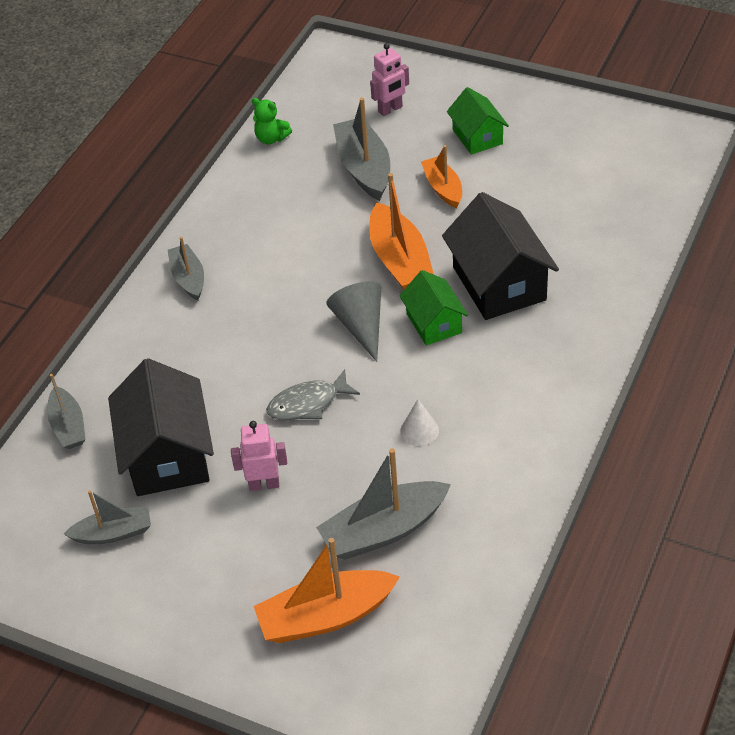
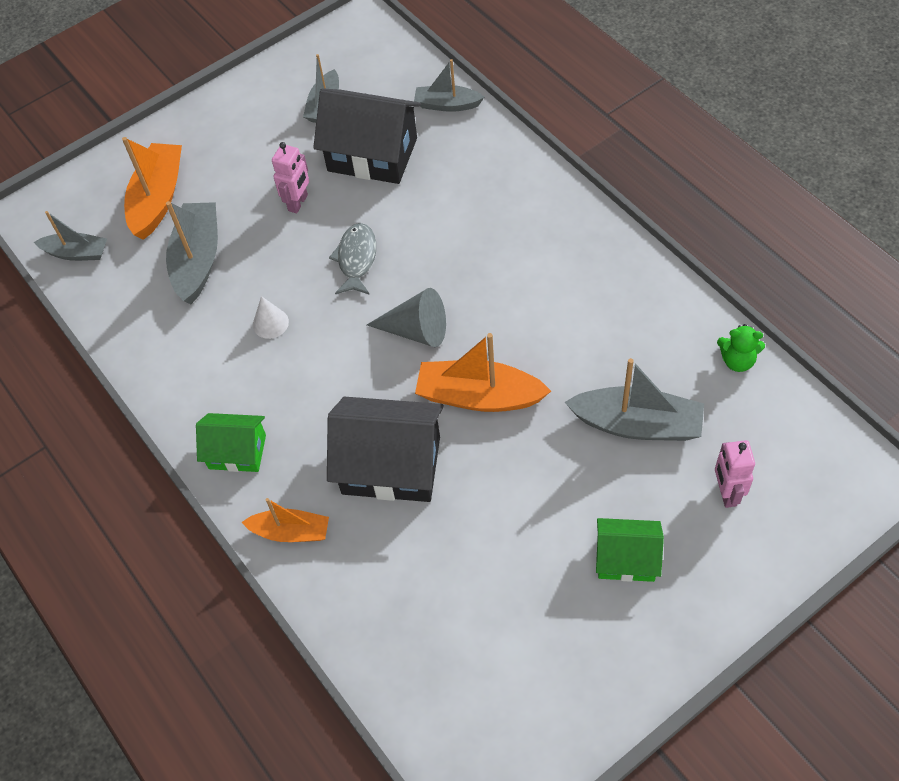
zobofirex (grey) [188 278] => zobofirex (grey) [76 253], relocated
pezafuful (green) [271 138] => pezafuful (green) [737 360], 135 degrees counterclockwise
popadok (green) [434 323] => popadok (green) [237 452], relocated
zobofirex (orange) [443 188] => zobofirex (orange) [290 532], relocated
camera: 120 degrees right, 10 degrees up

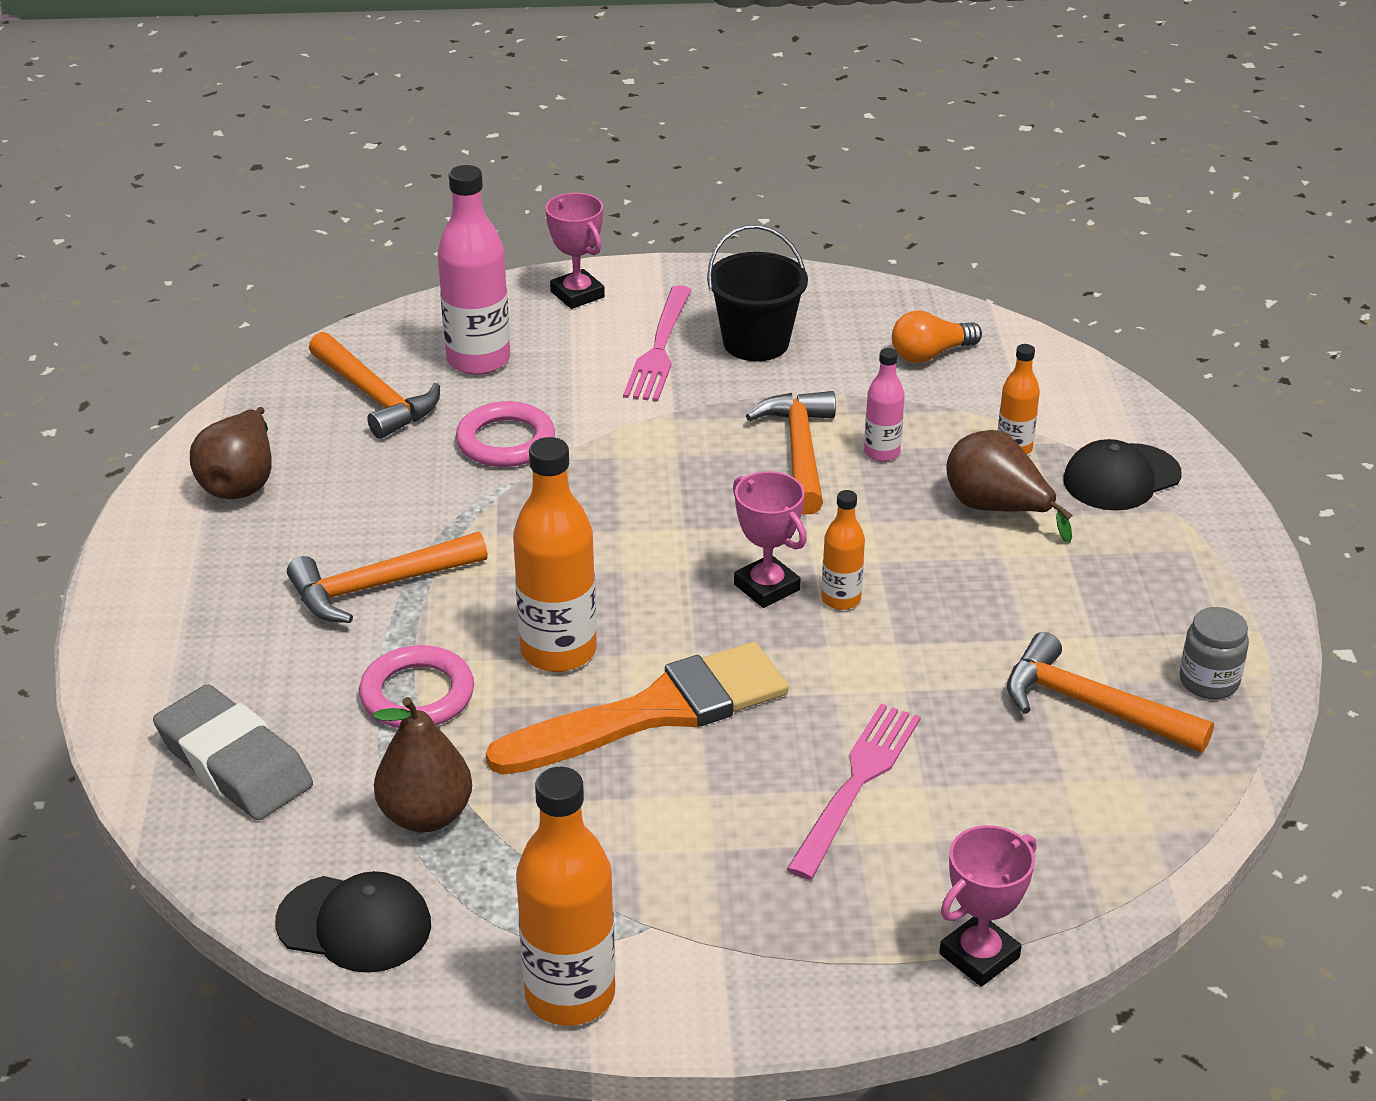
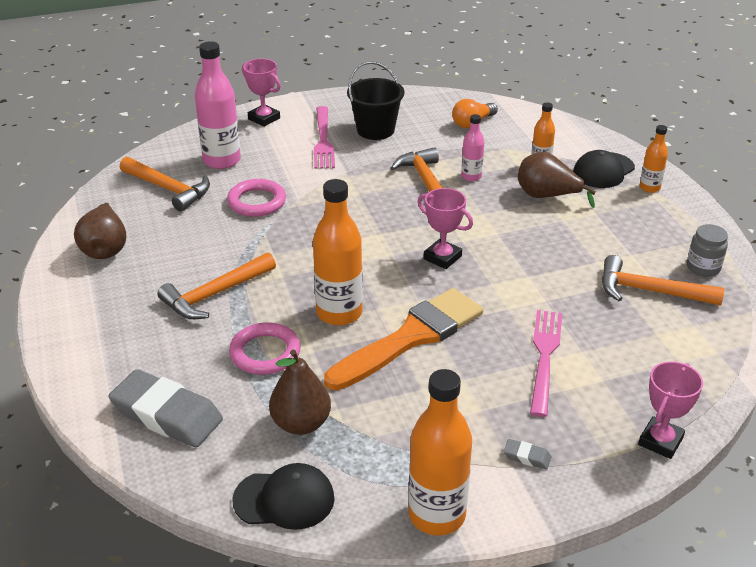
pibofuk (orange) [841 599] => pibofuk (orange) [649 188], relocated
nothing => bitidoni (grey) [527 457]
camera: 15 degrees left, 0 degrees up

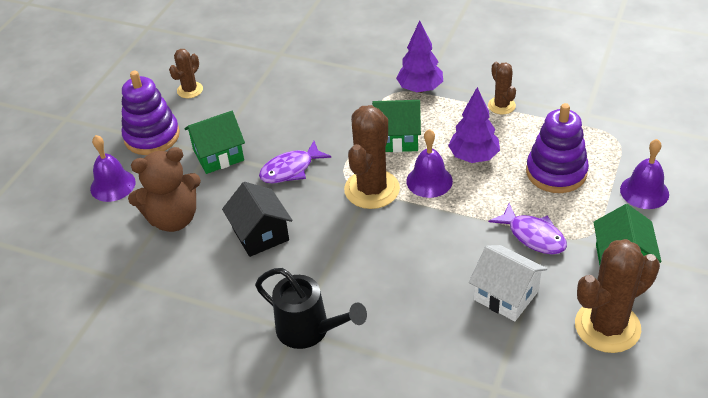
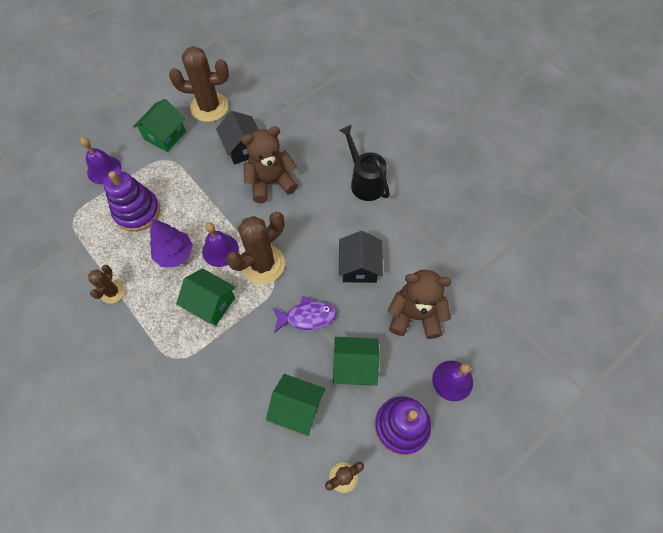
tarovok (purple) [420 89] => nothing
popadok (white) [506 295] => popadok (black) [243 148]
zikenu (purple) [533 236] => nothing
nothing => pezafuful (brown) [271 182]
nothing => popadok (green) [297 408]
camera: 155 degrees left, 20 degrees up

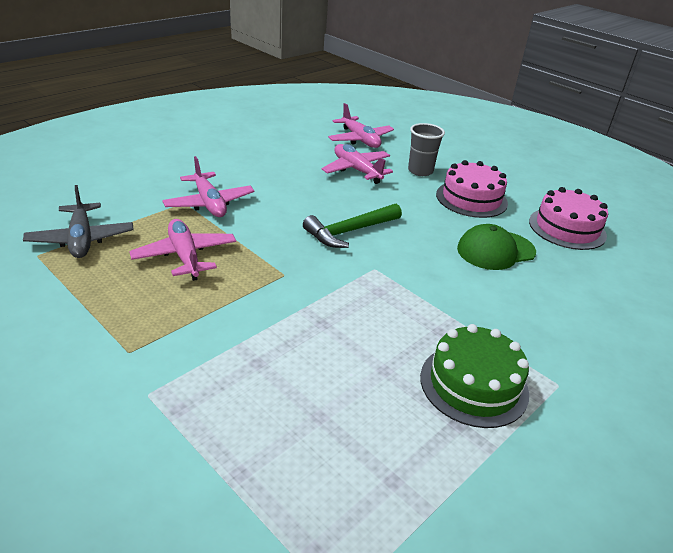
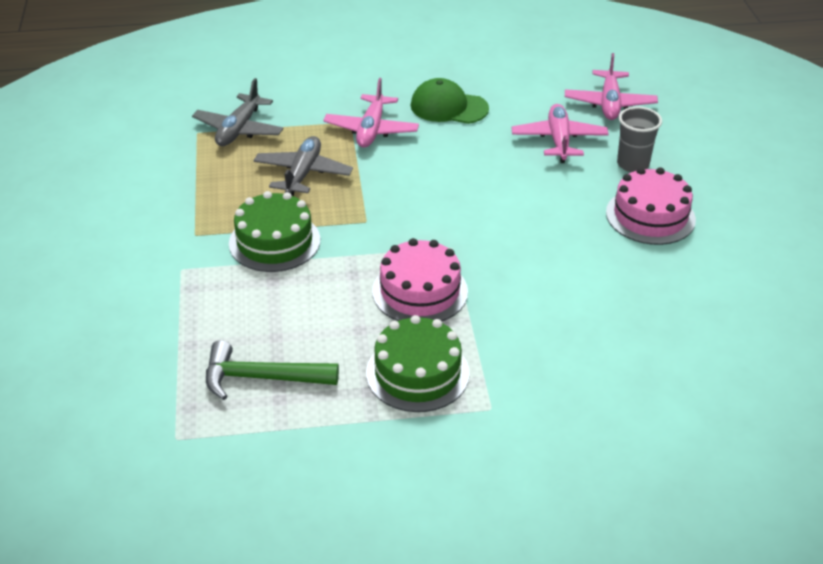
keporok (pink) [185 256] => keporok (grey) [303 174]
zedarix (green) [350 231] => zedarix (green) [262 378], relocated
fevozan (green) [495 250] => fevozan (green) [448 107], relocated
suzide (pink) [567 228] => suzide (pink) [420 291], relocated
nothing => suzide (green) [274 241]
camera: 40 degrees right, 5 degrees up

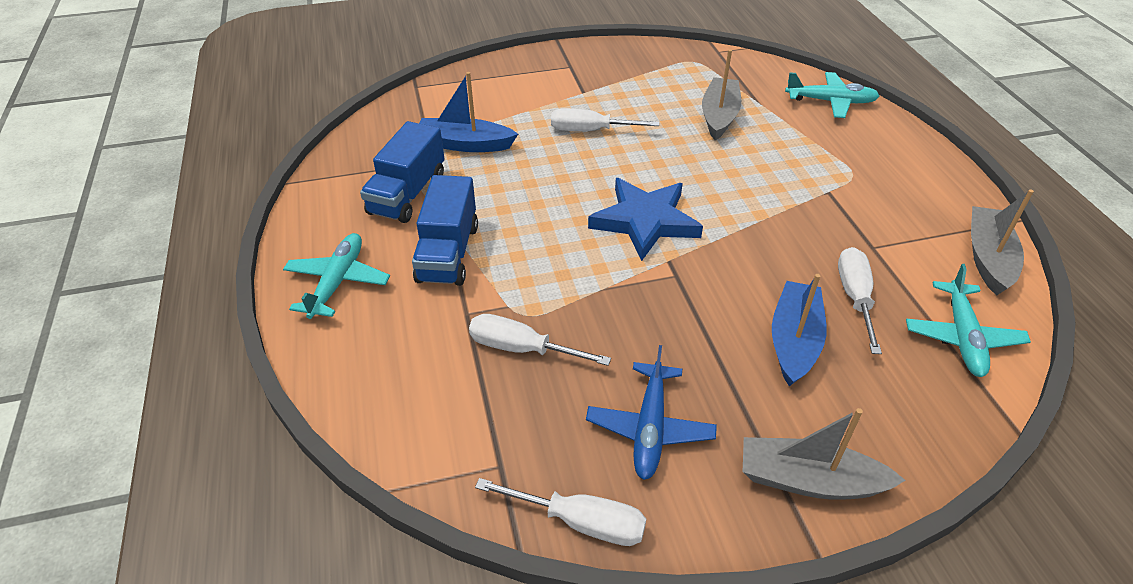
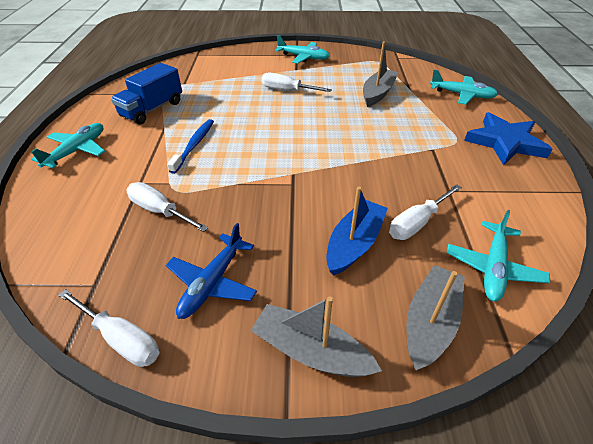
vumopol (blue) [448 253] => nothing
zobofirex (blue) [464 144] => nothing
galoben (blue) [645 221] => galoben (blue) [505 142], relocated
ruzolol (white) [855 298] => ruzolol (white) [417 223], 150 degrees counterclockwise
zobofirex (grey) [988 258] => zobofirex (grey) [430 322], relocated
nothing => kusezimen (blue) [194 145]
nothing => keporok (turquoise) [303 57]
camera: 15 degrees right, 0 degrees up

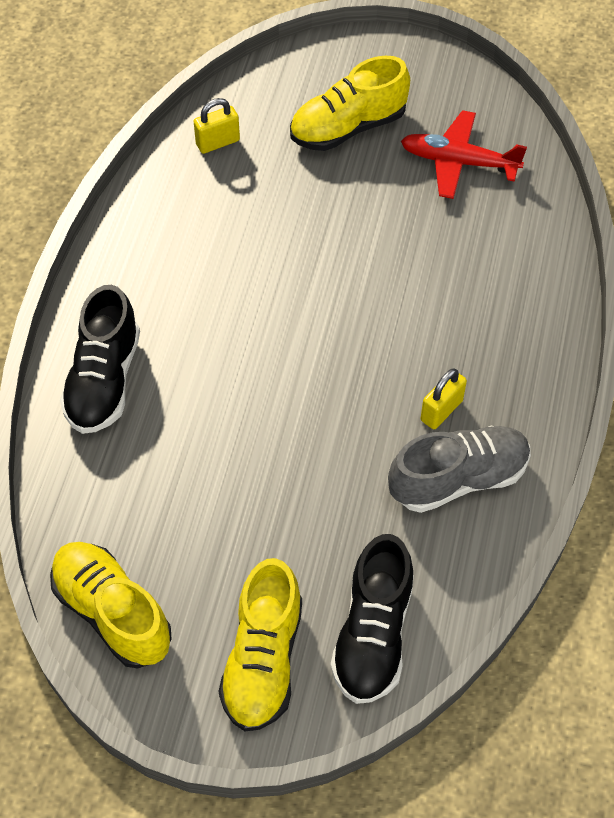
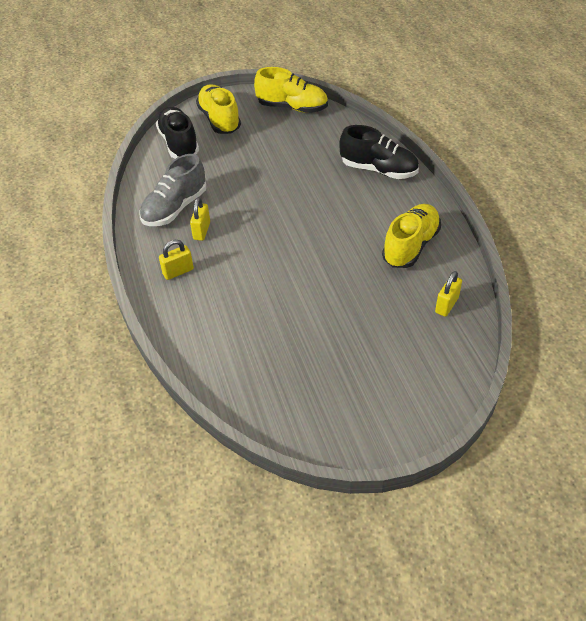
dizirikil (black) [104 380] => dizirikil (black) [378 170], 135 degrees clockwise
dizirikil (yellow) [348 127] => dizirikil (yellow) [410 246], relocated
keporok (red) [458 162] => nothing
nothing => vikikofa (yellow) [178 271]
camera: 150 degrees right, 10 degrees down

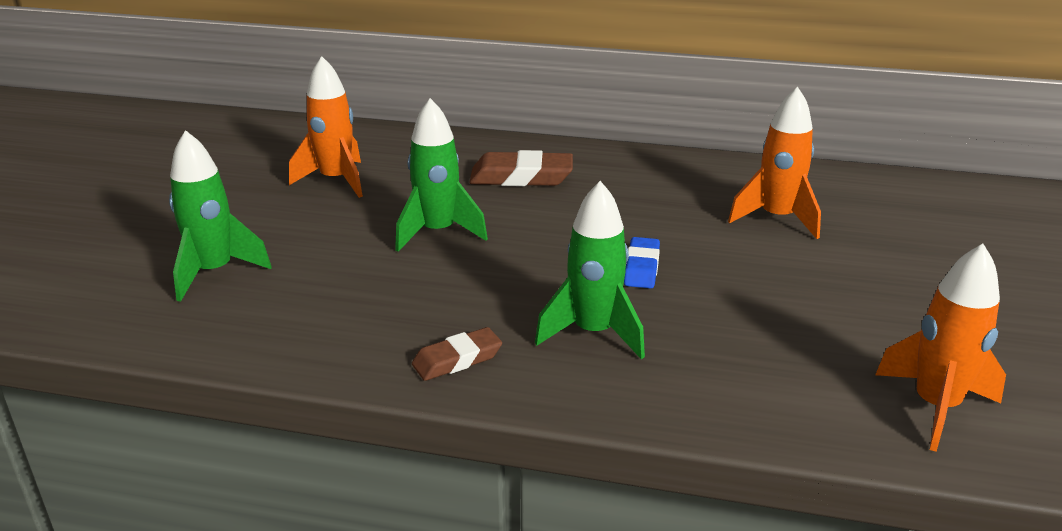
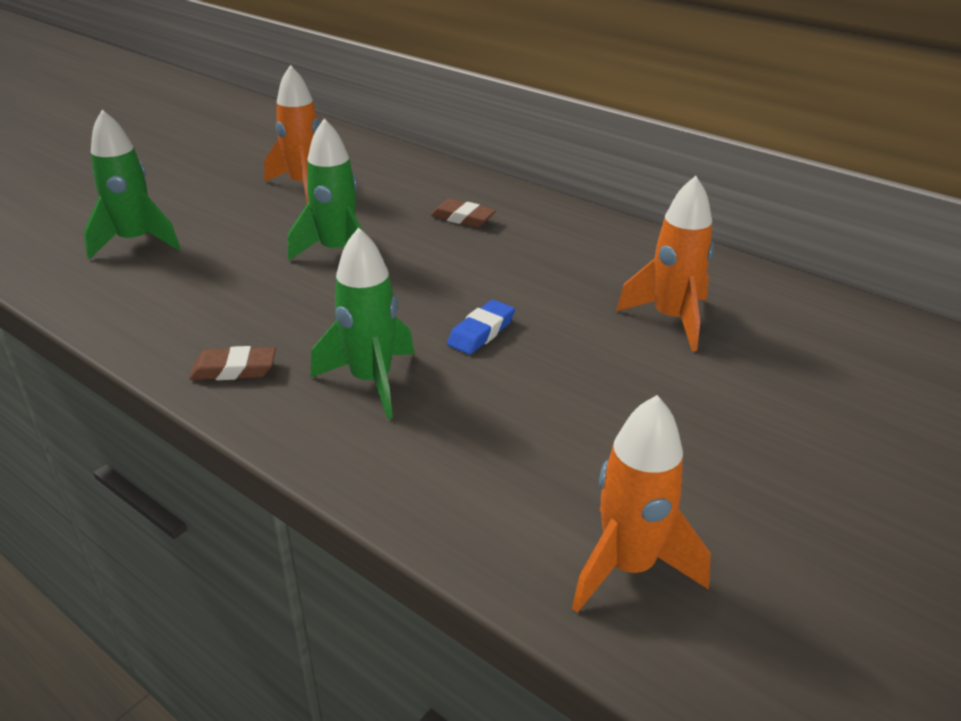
bitidoni (brown) [521 177] => bitidoni (brown) [463 218], x0.62
camera: 25 degrees right, 5 degrees up

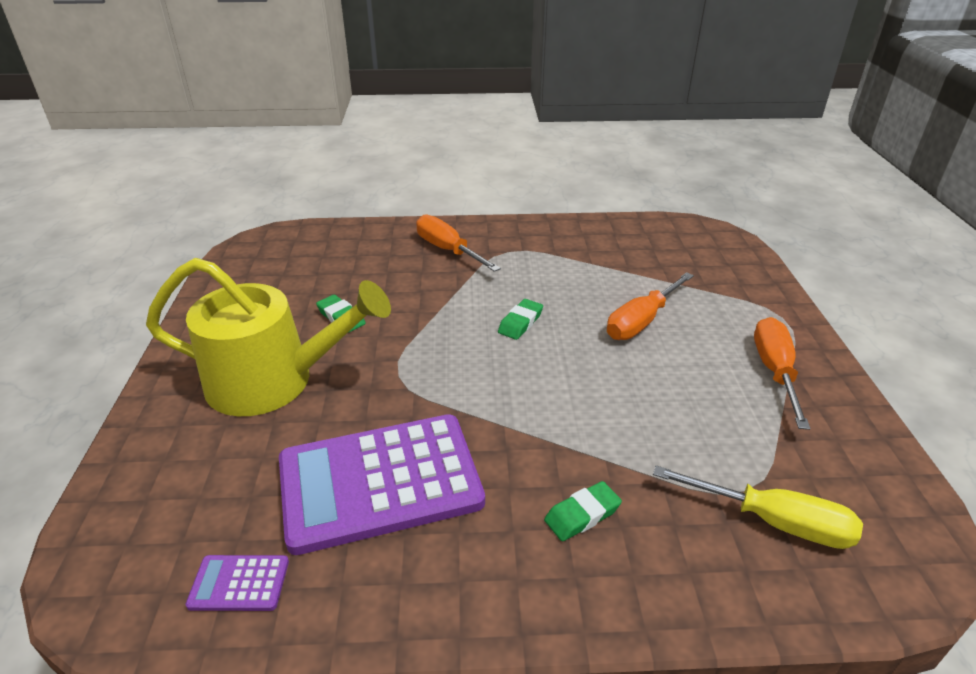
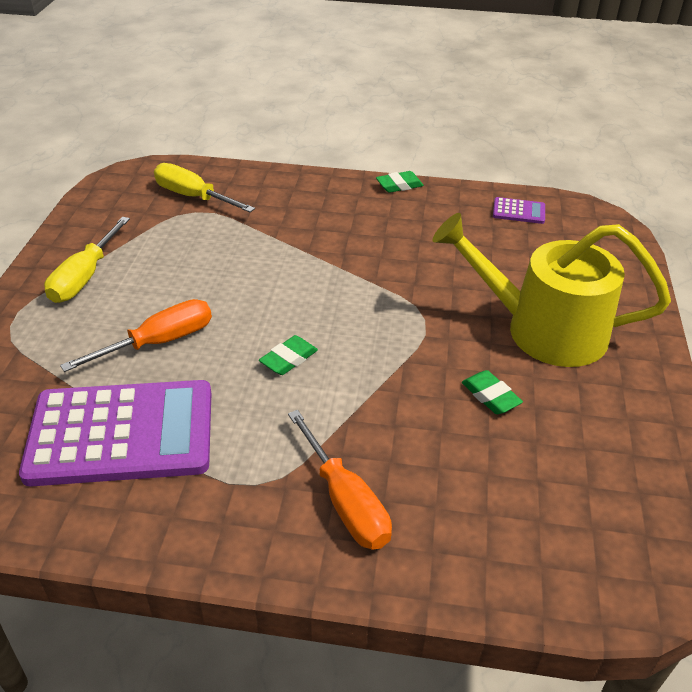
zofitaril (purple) [380 482] => zofitaril (purple) [121 433], relocated
bitidoni (green) [582 515] => bitidoni (green) [399 185], relocated
ruzolol (orange) [775 372] => ruzolol (yellow) [85 276]
camera: 170 degrees left, 5 degrees up

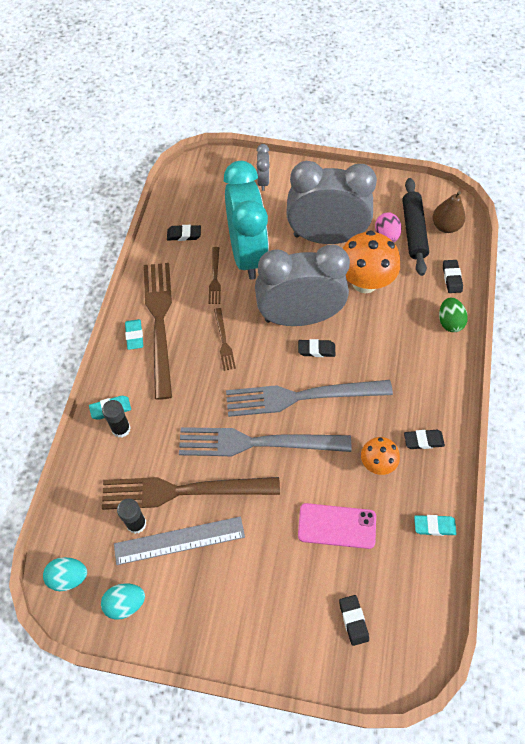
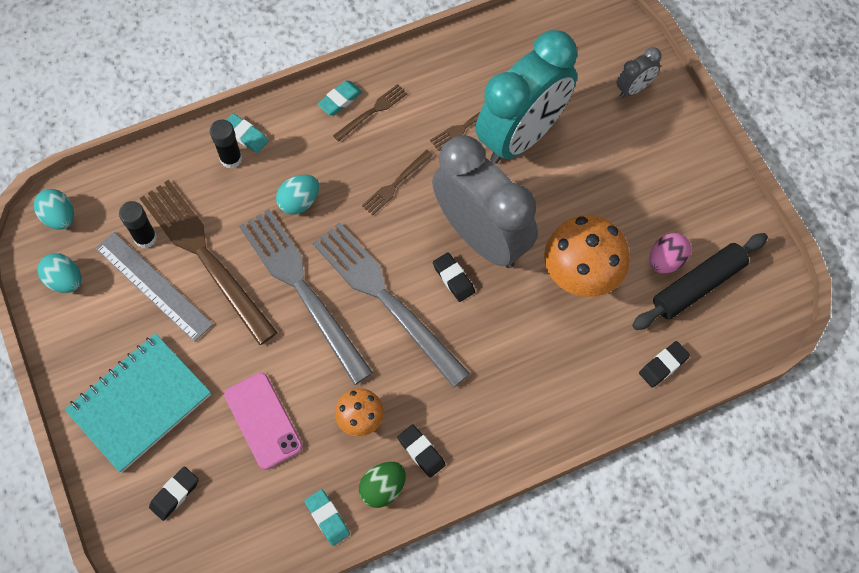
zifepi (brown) [159 323] => zifepi (brown) [372 112], x0.45
bitidoni (black) [184 235] => nothing
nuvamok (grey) [326 237] => nothing
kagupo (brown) [445 226] => nothing
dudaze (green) [449 322] => dudaze (green) [383 488], relocated
nothing => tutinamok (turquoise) [140 403]
nothing => dudaze (turquoise) [299 202]
camera: 55 degrees right, 5 degrees up

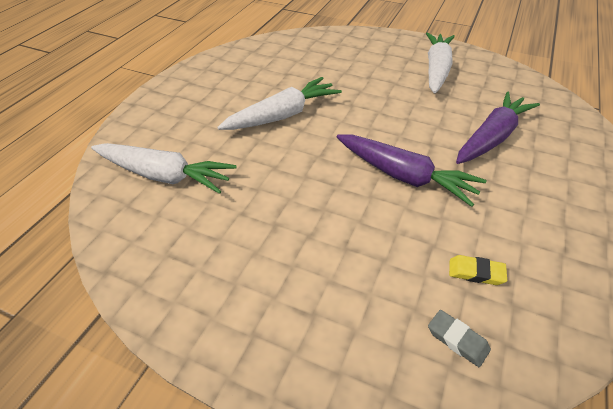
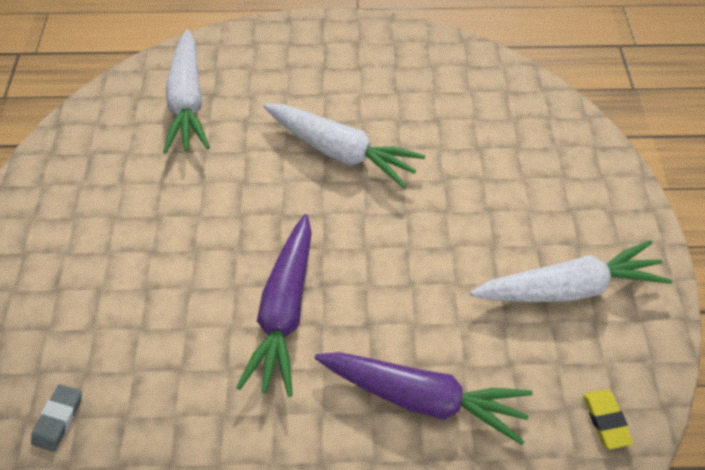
bitidoni (yellow) [476 272] => bitidoni (yellow) [606 420], relocated
camera: 65 degrees right, 10 degrees up

